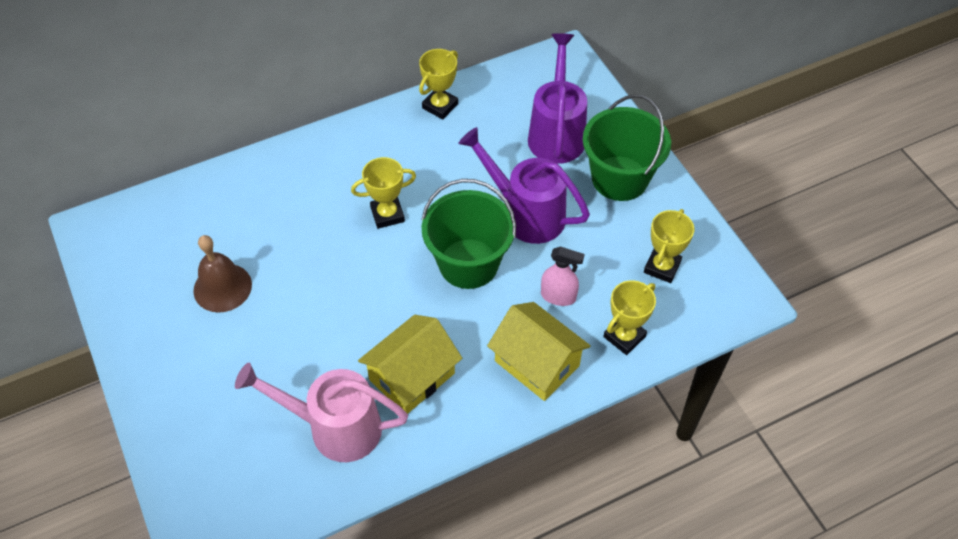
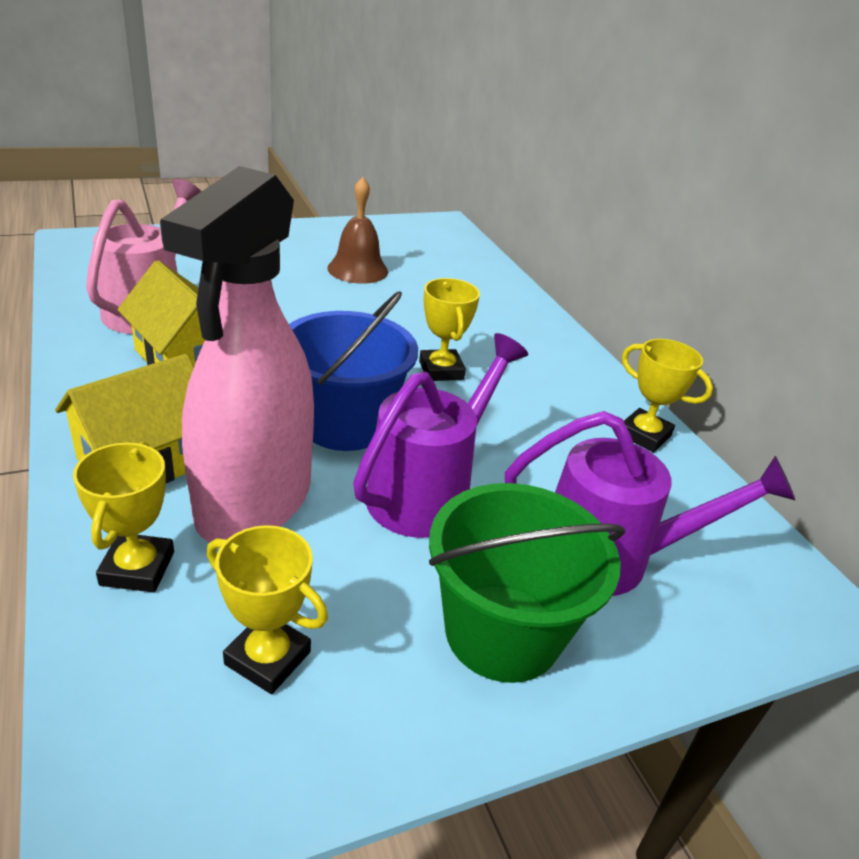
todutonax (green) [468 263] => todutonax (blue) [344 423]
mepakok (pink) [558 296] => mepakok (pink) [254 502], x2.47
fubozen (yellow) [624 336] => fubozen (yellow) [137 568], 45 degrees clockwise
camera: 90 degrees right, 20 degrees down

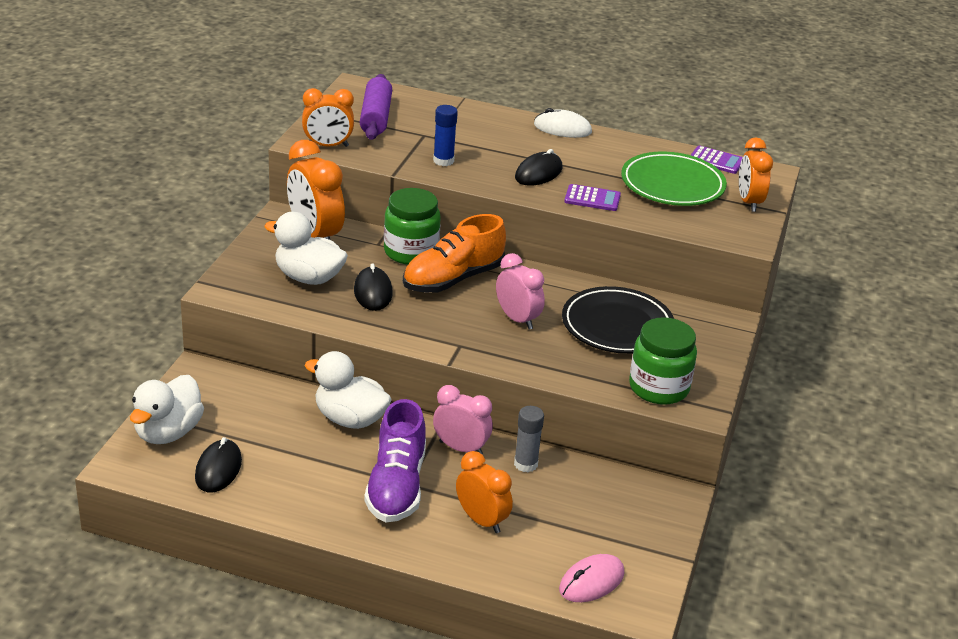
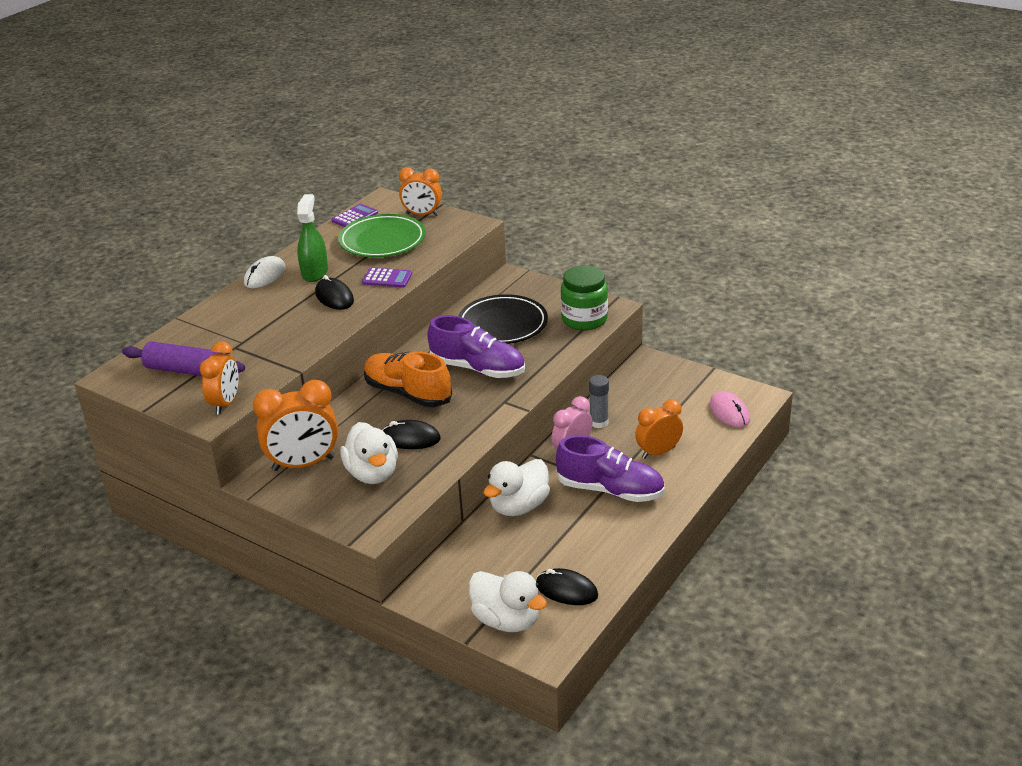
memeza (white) [308 278] => memeza (white) [372 473], 60 degrees counterclockwise
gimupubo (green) [411 252] => nothing
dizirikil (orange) [453 279] => dizirikil (orange) [407 393], 150 degrees clockwise
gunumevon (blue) [443 161] => nothing
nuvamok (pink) [517 319] => dizirikil (purple) [478 369]
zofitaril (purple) [592 198] => zofitaril (purple) [387 278], 75 degrees clockwise
nothing => mepakok (green) [315 272]
camera: 70 degrees left, 0 degrees up

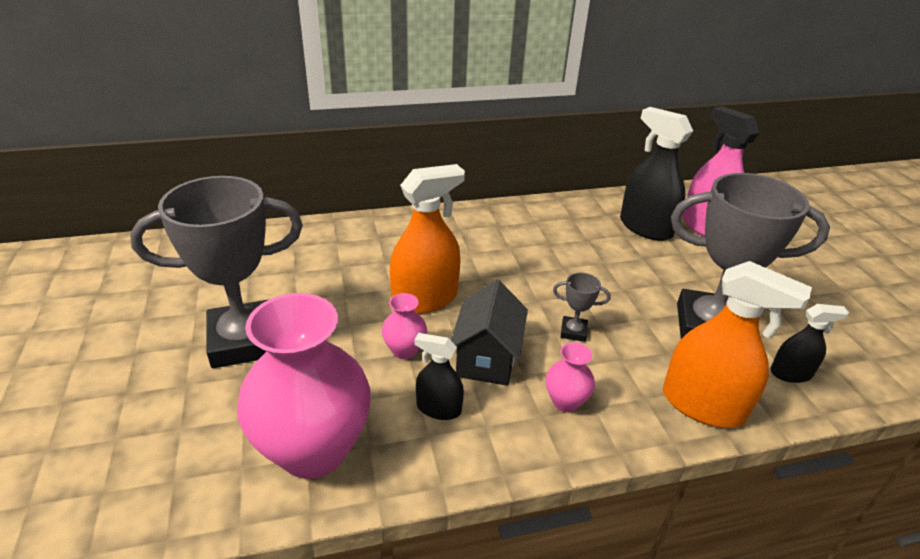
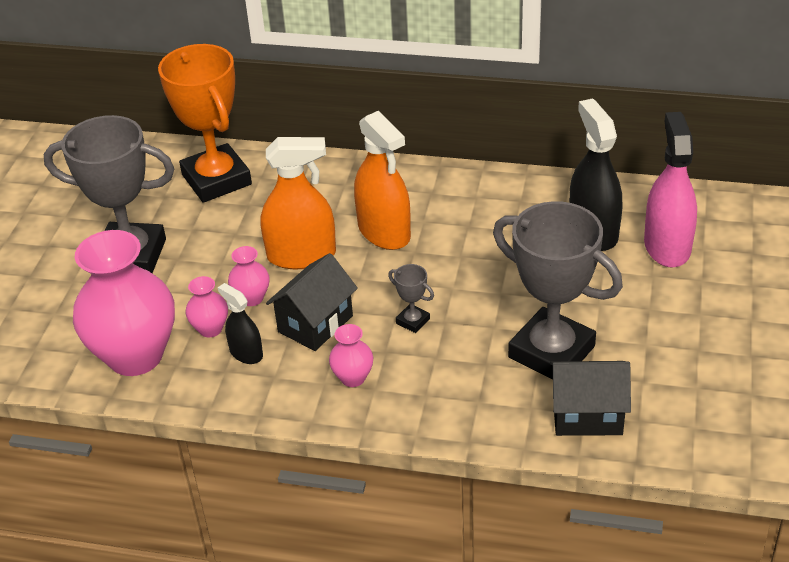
mepakok (orange) [703 405] => mepakok (orange) [384 232], relocated
mepakok (black) [790 373] => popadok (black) [587 415]
nothing => fubozen (orange) [216 180]
nothing => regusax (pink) [210 329]
camera: 30 degrees right, 5 degrees up

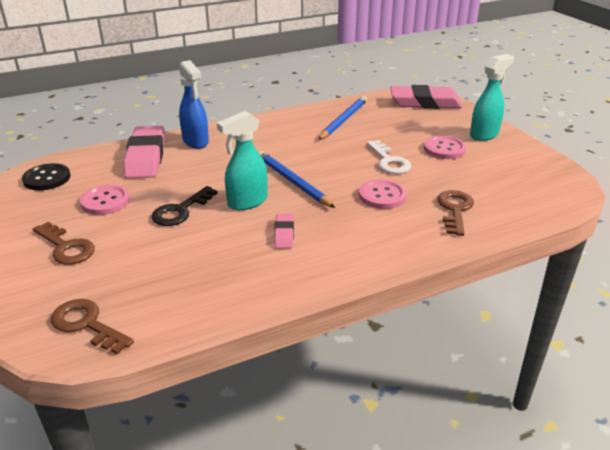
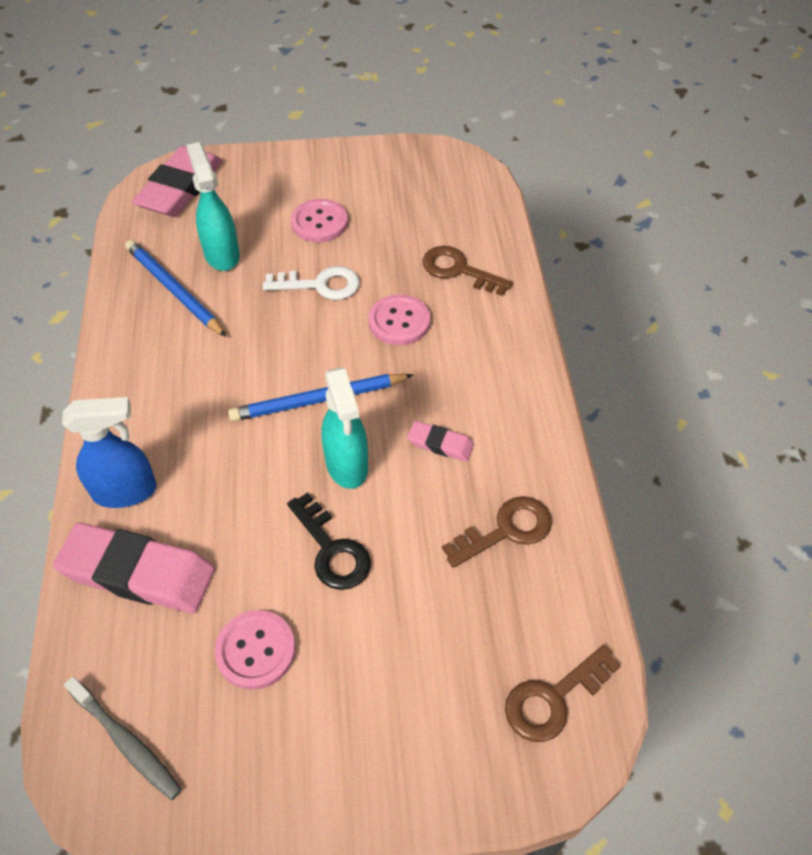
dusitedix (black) [47 178] => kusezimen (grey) [126 742]
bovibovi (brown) [66 247] => bovibovi (brown) [506 530], relocated
mepakok (turquoise) [484 134] => mepakok (turquoise) [221 254], relocated
camera: 70 degrees left, 20 degrees up

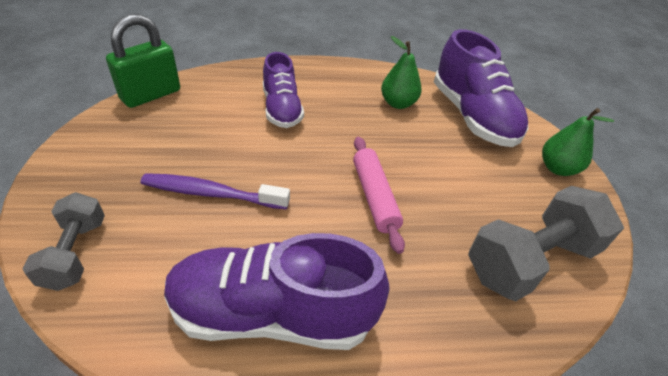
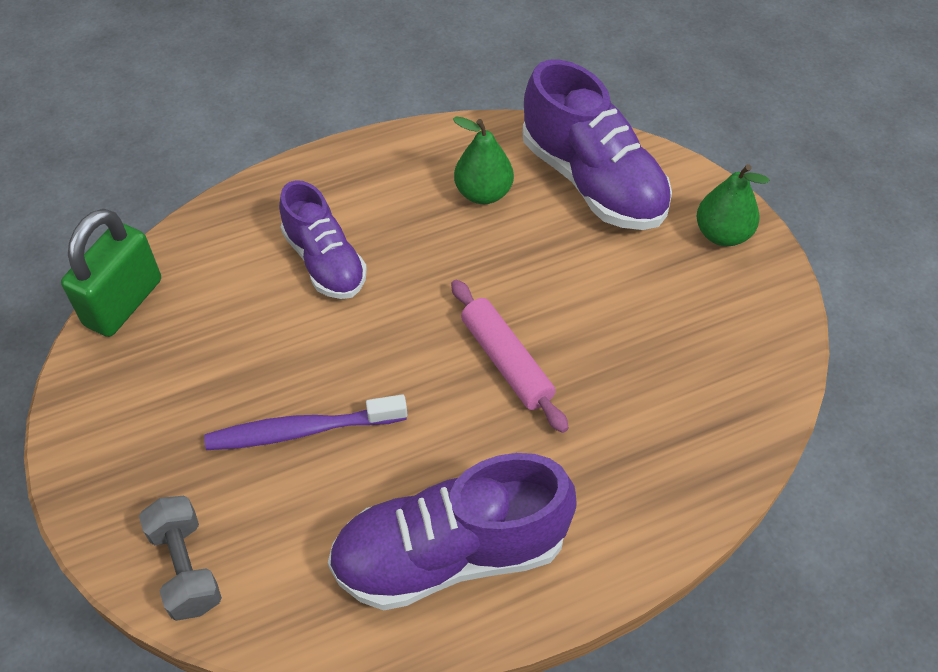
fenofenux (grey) [530 261] => nothing
camera: 15 degrees left, 10 degrees up

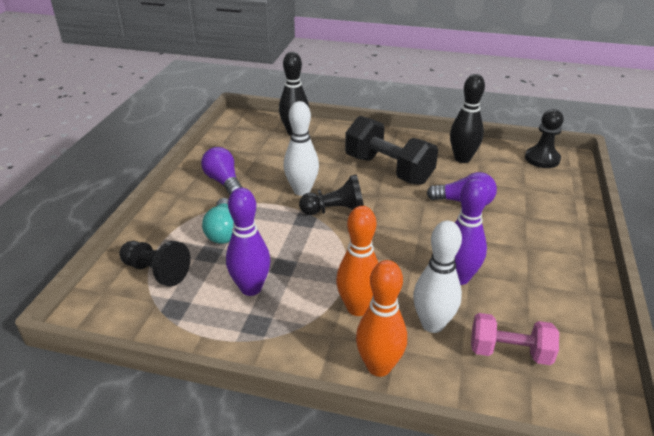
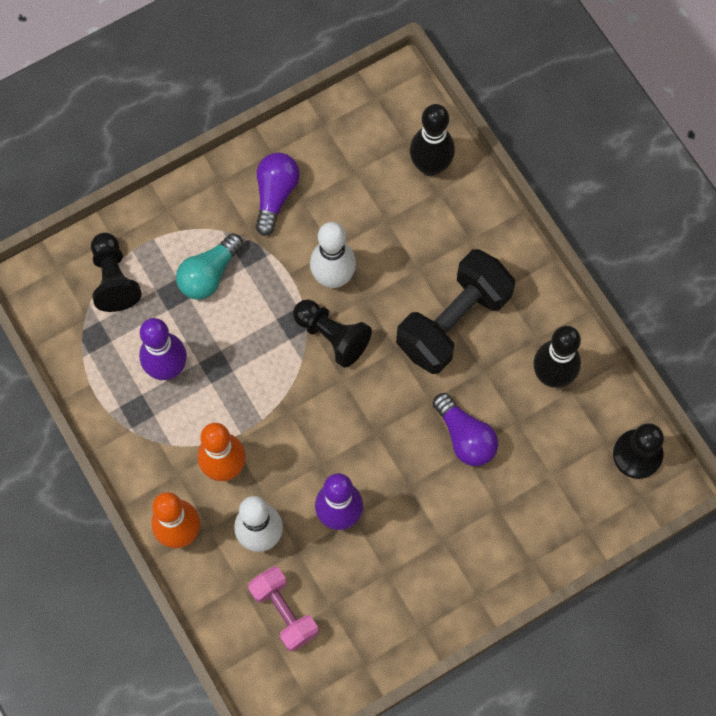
fenofenux (black) [388 169] => fenofenux (black) [453 322], 45 degrees clockwise
camera: 45 degrees right, 35 degrees up

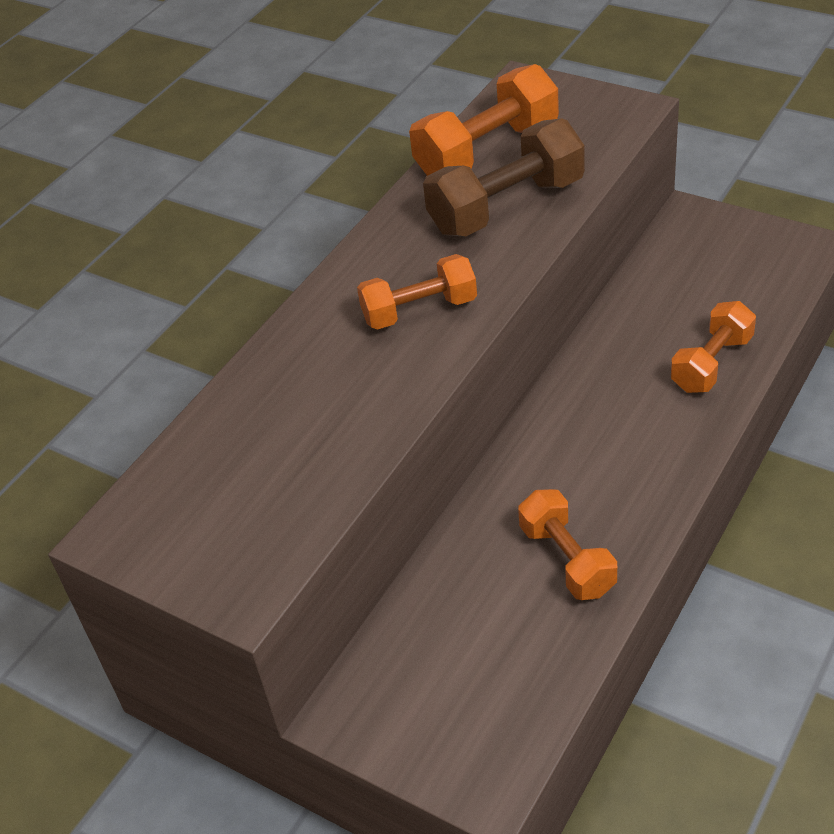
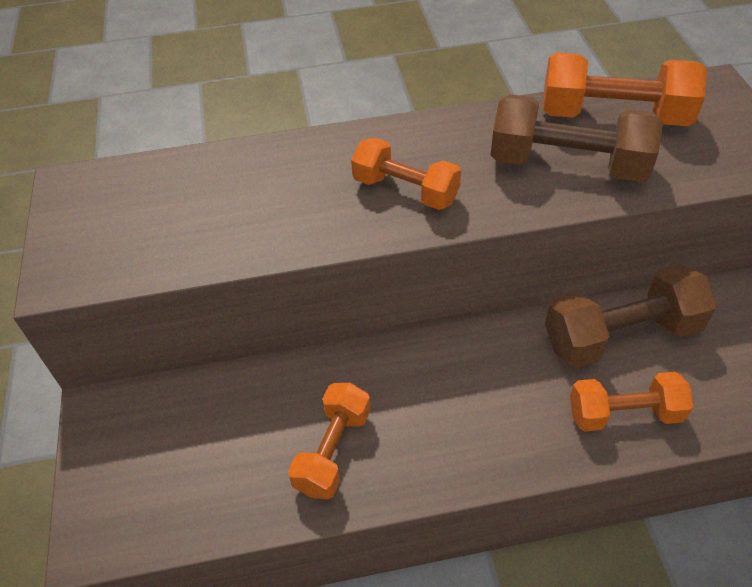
nothing => fenofenux (brown) [621 335]
camera: 45 degrees right, 5 degrees up

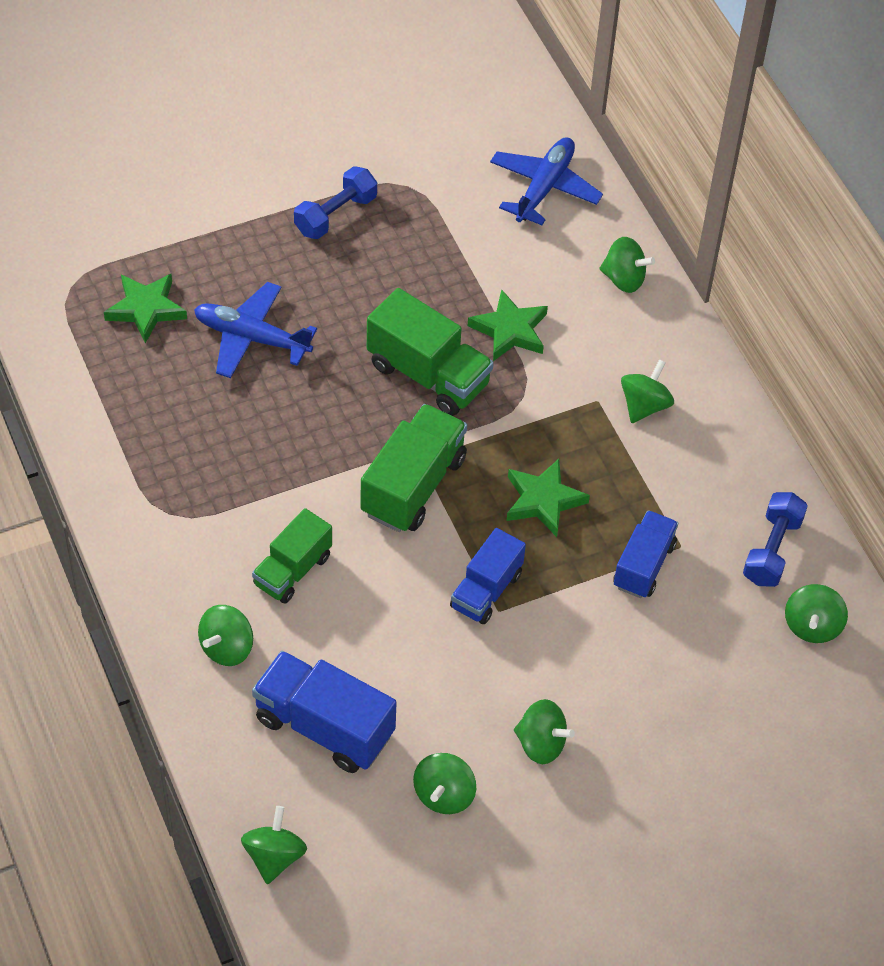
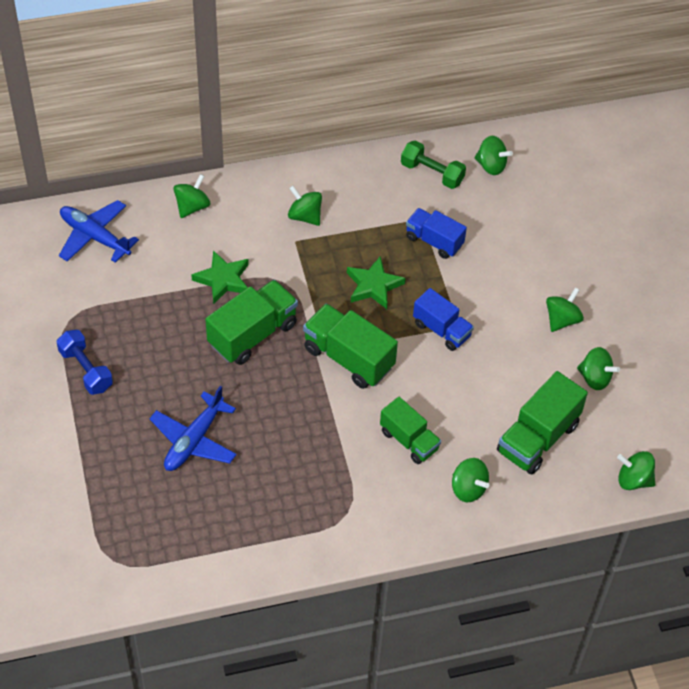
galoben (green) [146 309] => nothing
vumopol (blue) [324 727] => vumopol (green) [538 438]
fenofenux (blue) [772 550] => fenofenux (green) [432 173]
camera: 80 degrees left, 0 degrees up

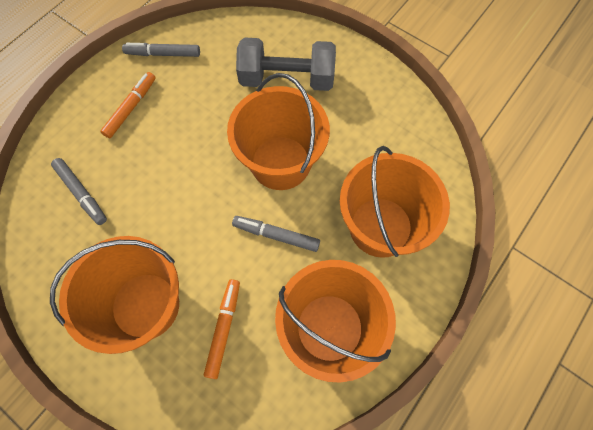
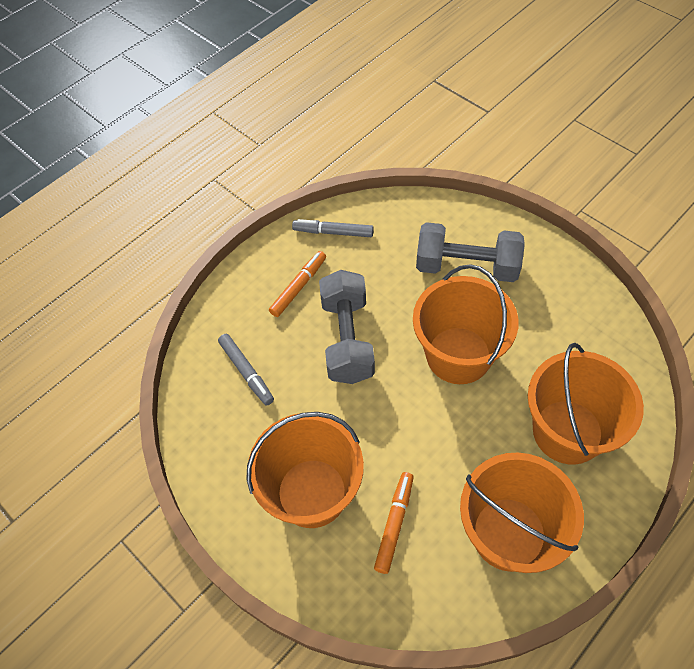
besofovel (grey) [276 235] => nothing
nothing => fenofenux (grey) [347 339]
camera: 10 degrees right, 10 degrees down

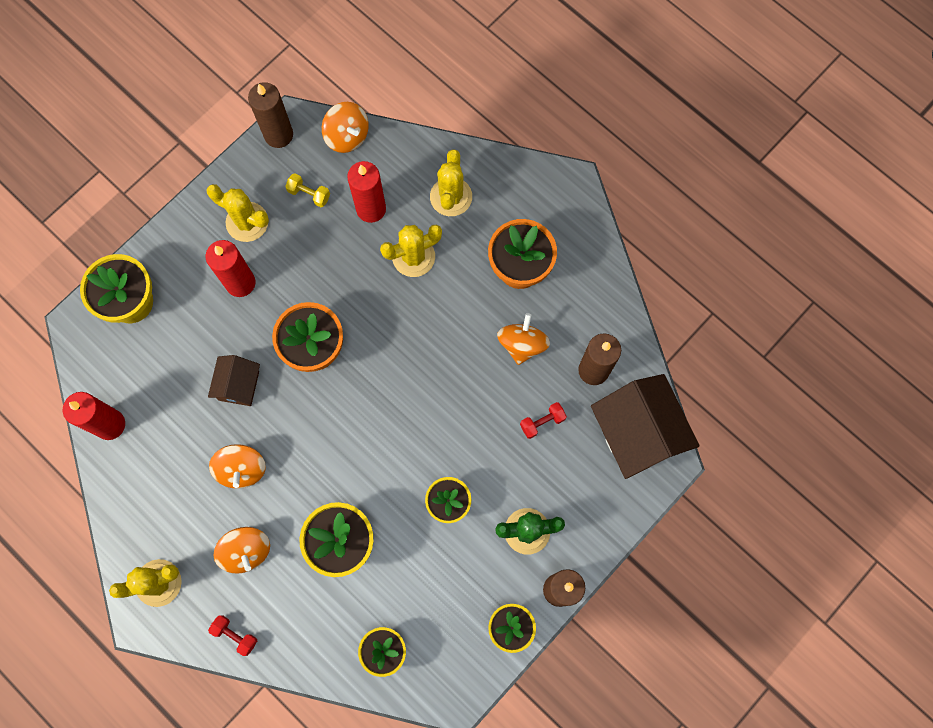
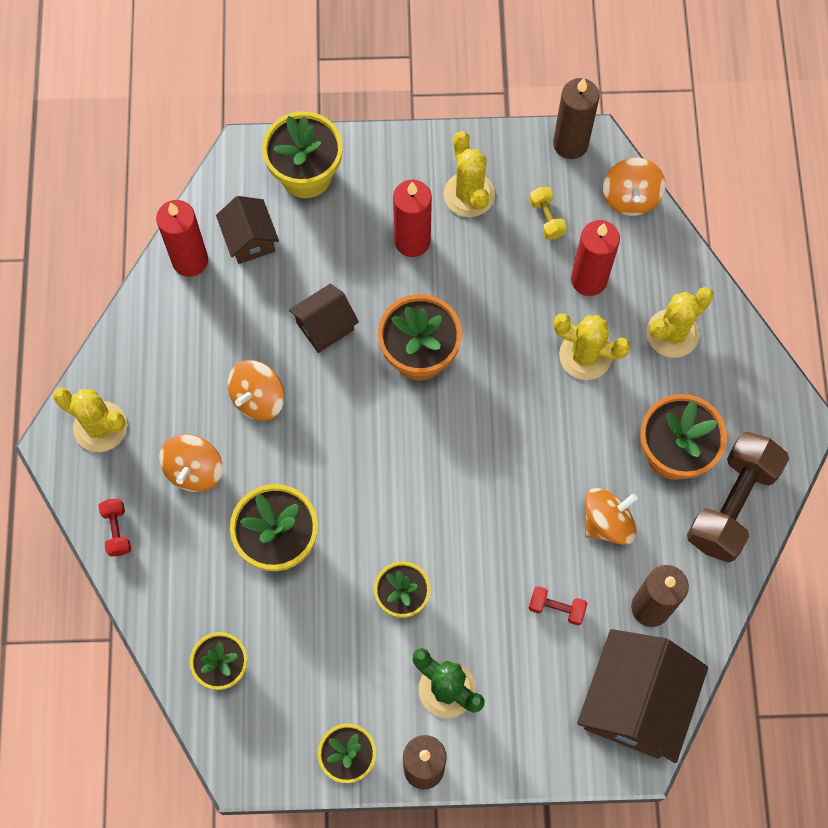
nothing => popadok (brown) [250 240]
nothing => fenofenux (brown) [731 504]
camera: 45 degrees right, 5 degrees down

